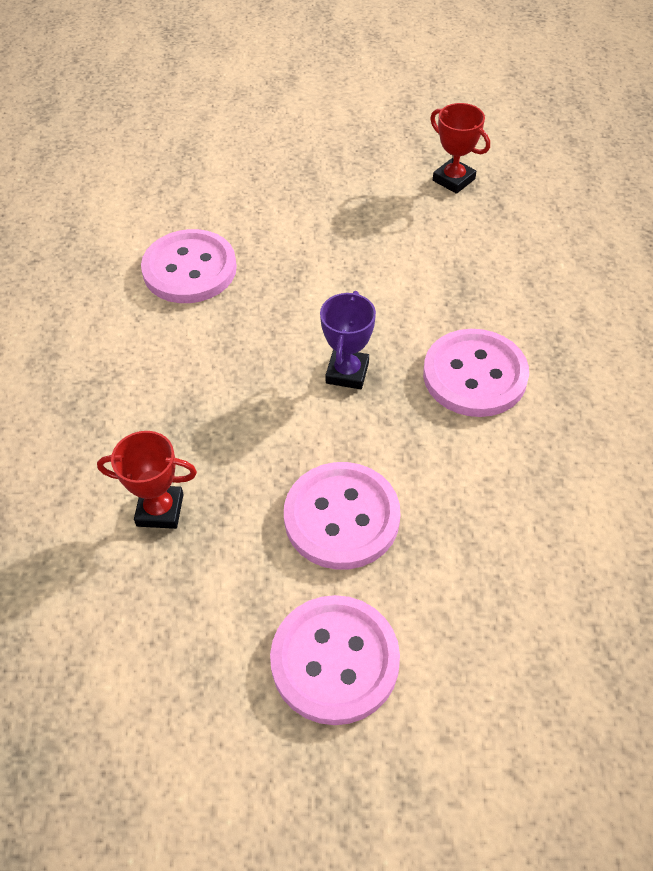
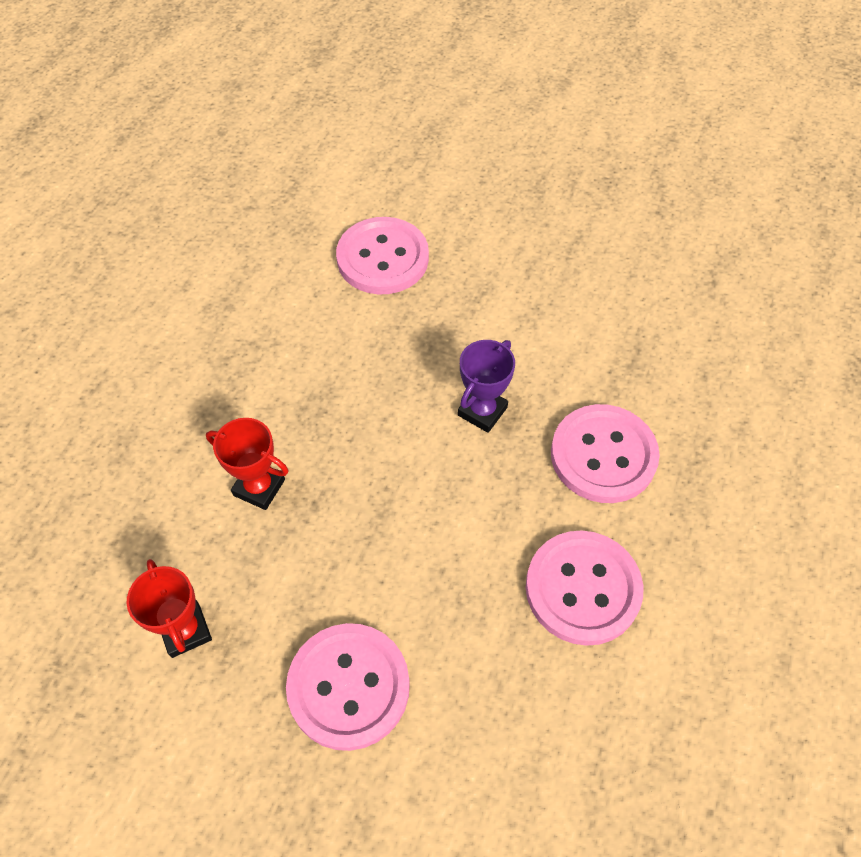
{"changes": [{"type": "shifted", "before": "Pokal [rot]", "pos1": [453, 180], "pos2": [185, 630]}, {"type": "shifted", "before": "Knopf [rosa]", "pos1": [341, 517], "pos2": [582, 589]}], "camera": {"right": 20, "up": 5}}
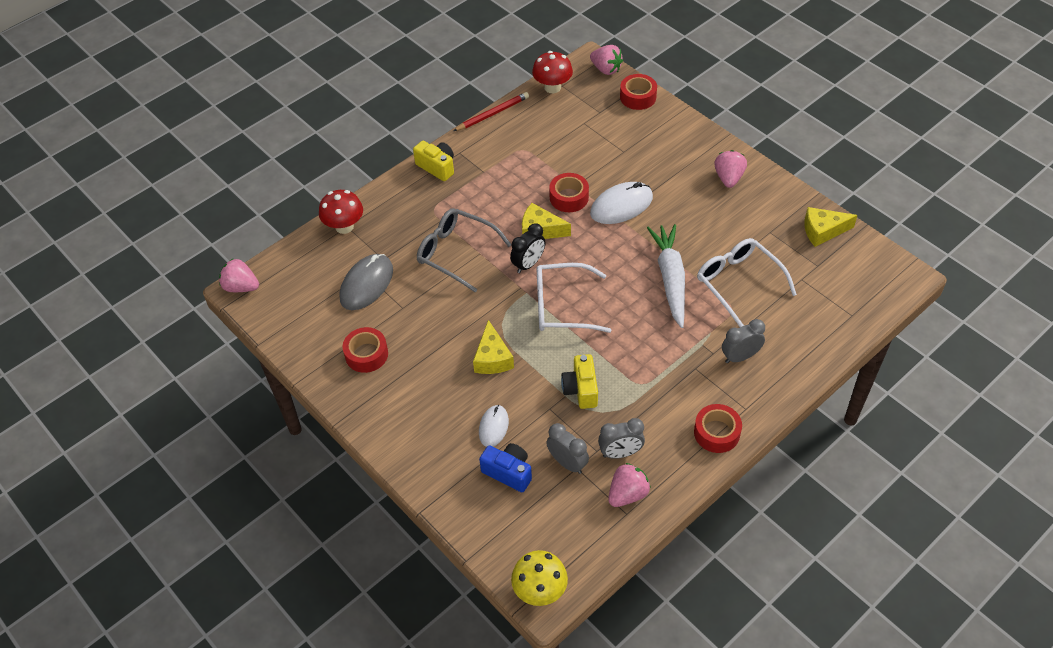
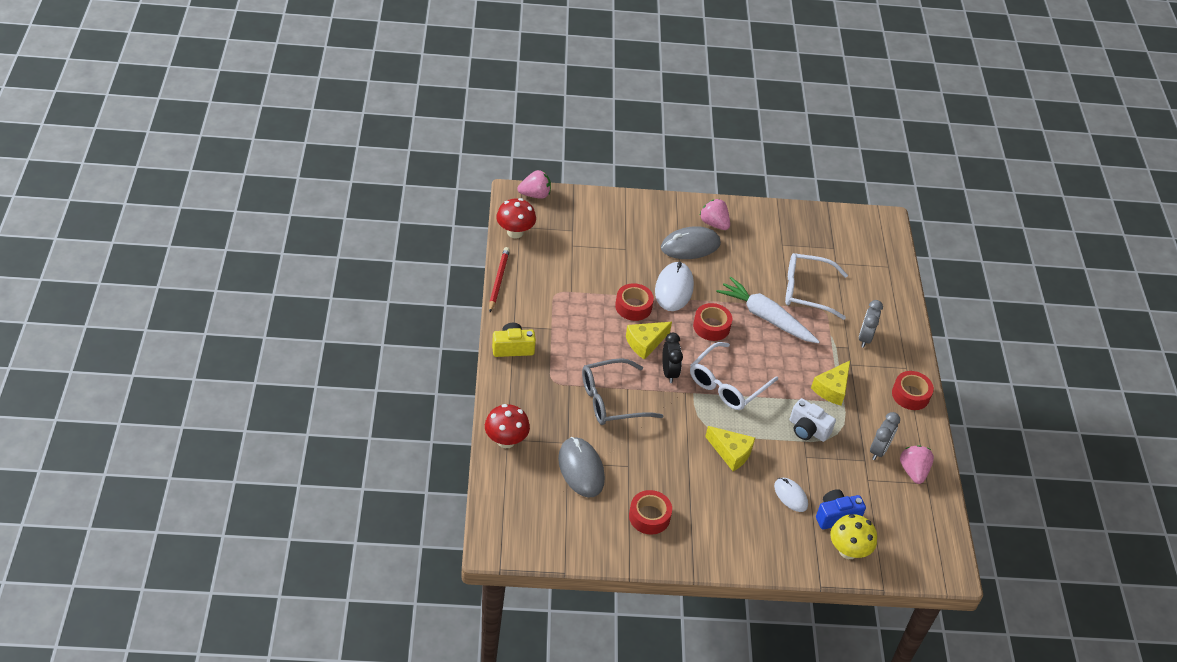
{"changes": [{"type": "shifted", "before": "Klebeband [rot]", "pos1": [638, 97], "pos2": [711, 326]}, {"type": "shifted", "before": "Käse [gelb]", "pos1": [822, 231], "pos2": [832, 389]}, {"type": "gone", "before": "Erdbeere [rosa]", "pos1": [241, 287]}, {"type": "repainted", "before": "Kamera [gelb]", "after": "Kamera [weiß]", "pos1": [581, 389], "pos2": [808, 429]}, {"type": "gone", "before": "Wecker [grau]", "pos1": [567, 463]}, {"type": "shifted", "before": "Pilz [gelb]", "pos1": [540, 590], "pos2": [848, 551]}, {"type": "new", "after": "Computermaus [grau]", "pos2": [690, 246]}], "camera": {"right": -55, "up": -5}}
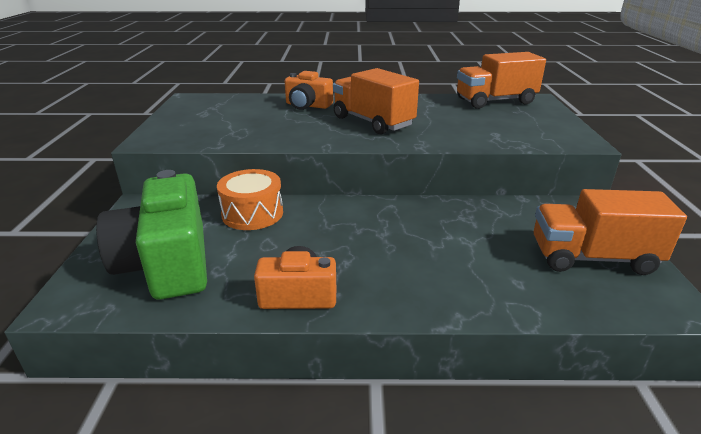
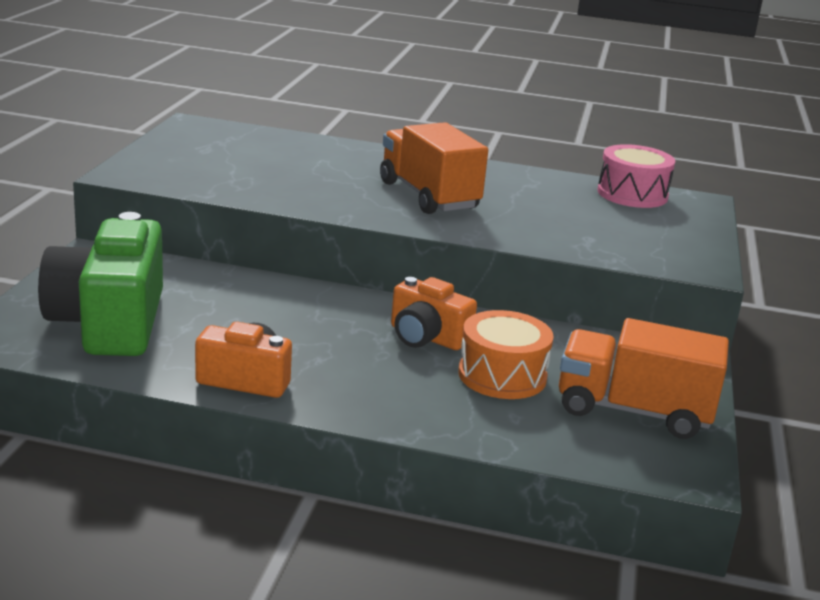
{"changes": [{"type": "swapped", "before": "Lastwagen [orange]", "after": "Trommel [rosa]", "pos1": [495, 101], "pos2": [632, 194]}, {"type": "shifted", "before": "Kamera [orange]", "pos1": [307, 105], "pos2": [427, 337]}, {"type": "shifted", "before": "Trommel [orange]", "pos1": [252, 213], "pos2": [502, 375]}], "camera": {"right": 10, "up": -5}}
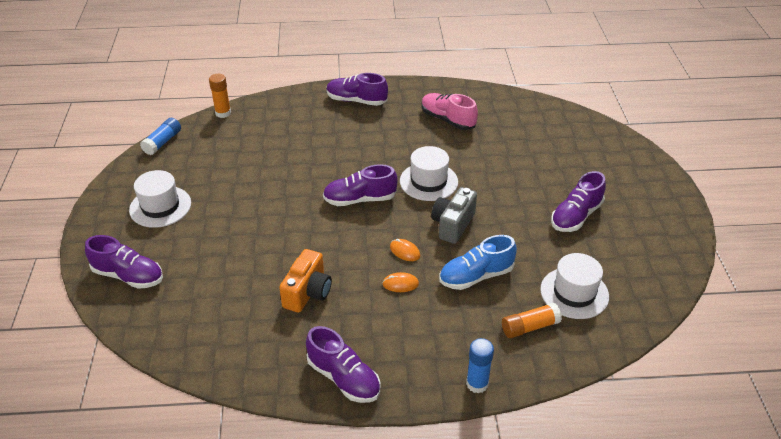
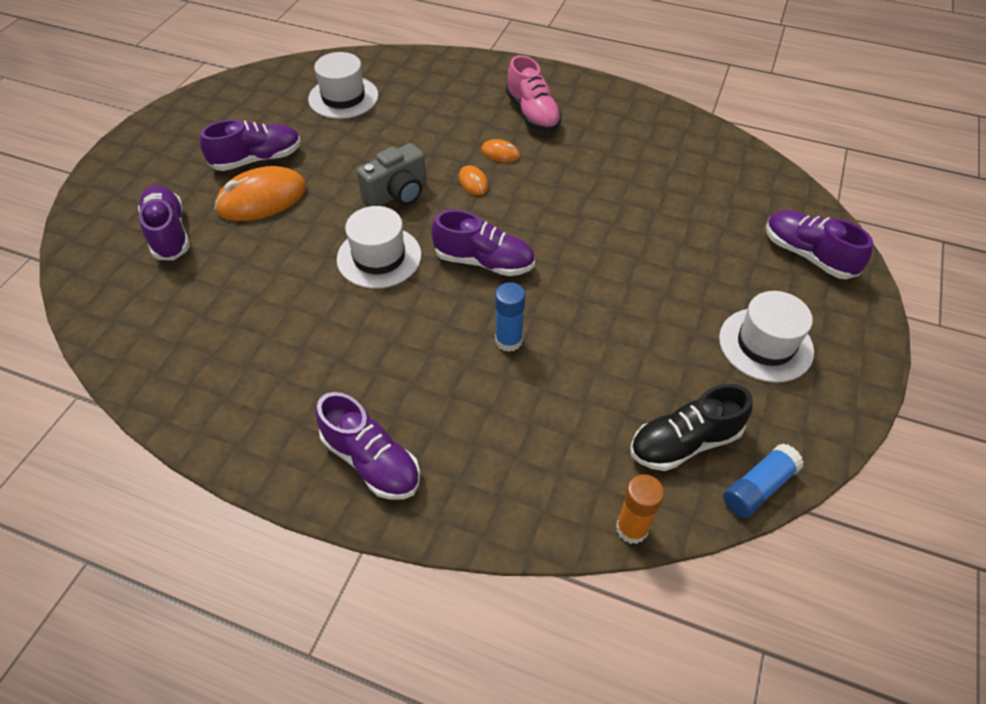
{"changes": [{"type": "shifted", "before": "Schuh [rosa]", "pos1": [447, 120], "pos2": [532, 114]}, {"type": "gone", "before": "Schuh [blau]", "pos1": [476, 276]}, {"type": "gone", "before": "Kamera [orange]", "pos1": [308, 292]}, {"type": "gone", "before": "Klebestift [orange]", "pos1": [530, 327]}, {"type": "shifted", "before": "Schuh [lila]", "pos1": [344, 378], "pos2": [169, 233]}, {"type": "shifted", "before": "Klebestift [blau]", "pos1": [477, 384], "pos2": [509, 341]}, {"type": "new", "after": "Computermaus [orange]", "pos2": [262, 198]}, {"type": "new", "after": "Schuh [schwarz]", "pos2": [684, 442]}], "camera": {"right": -155, "up": 10}}
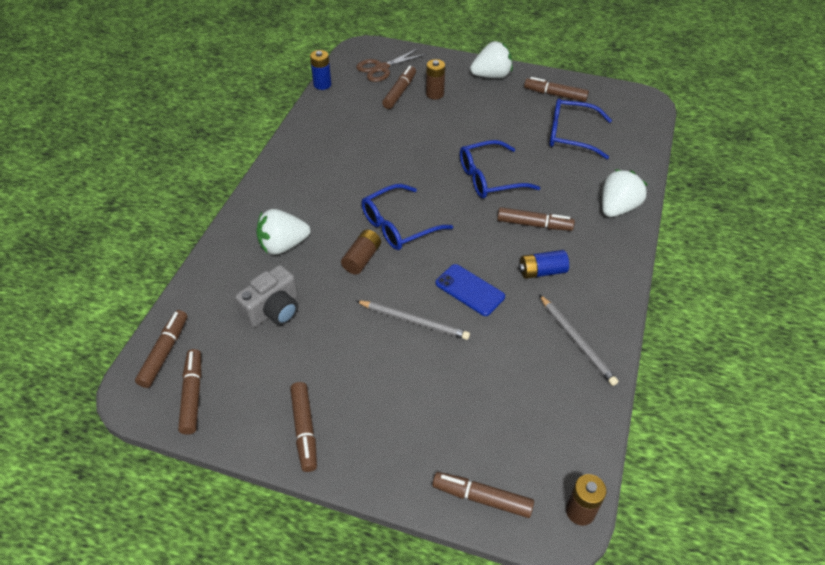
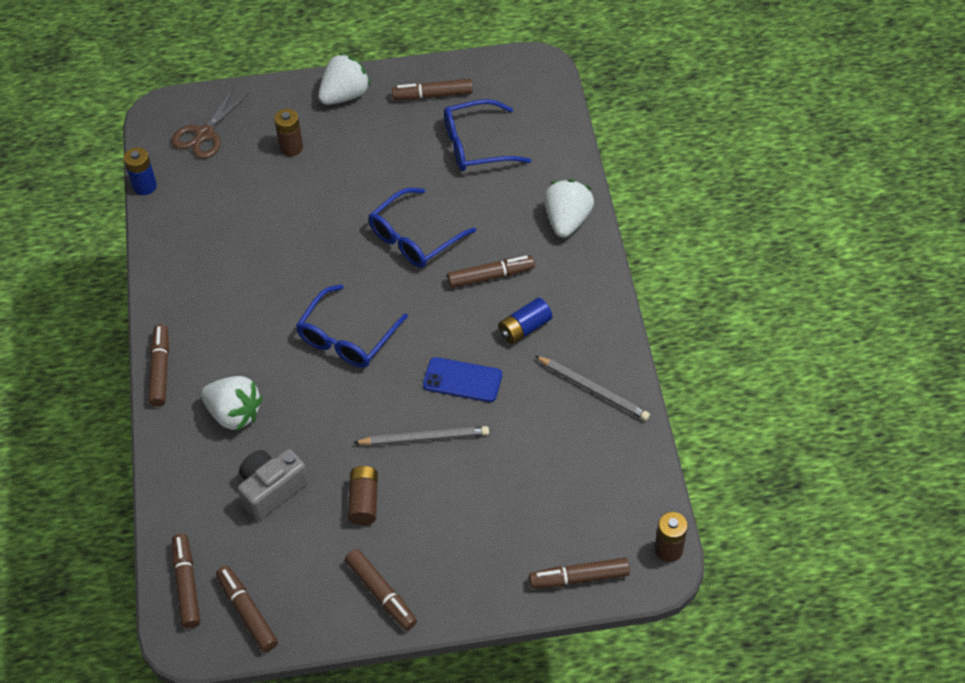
{"changes": [{"type": "shifted", "before": "Filzstift [braun]", "pos1": [399, 92], "pos2": [160, 370]}, {"type": "rotated", "before": "Erdbeere [weiß]", "pos1": [283, 245], "pos2": [234, 414], "turn": -105}, {"type": "shifted", "before": "Batterie [braun]", "pos1": [362, 259], "pos2": [364, 501]}, {"type": "rotated", "before": "Kamera [grau]", "pos1": [273, 310], "pos2": [271, 489], "turn": -150}], "camera": {"right": -25, "up": 5}}
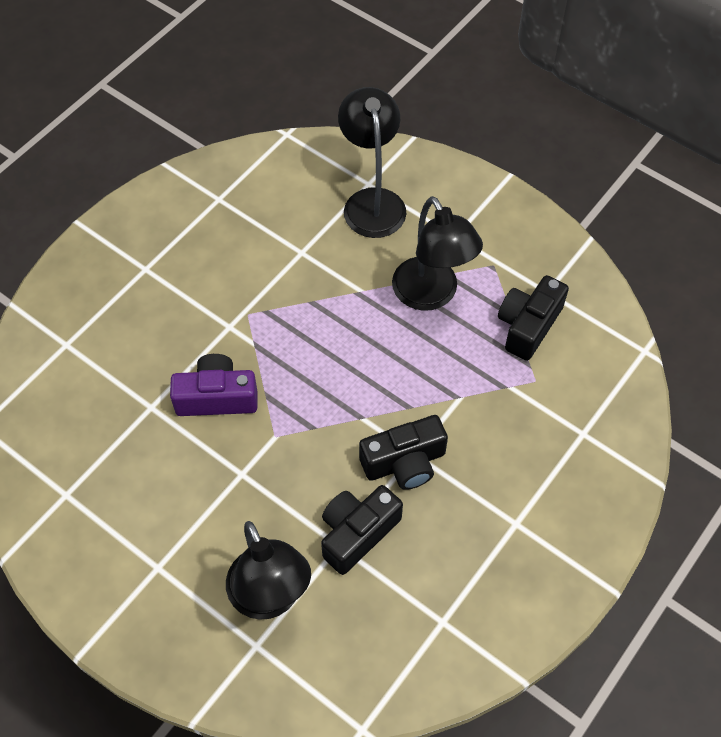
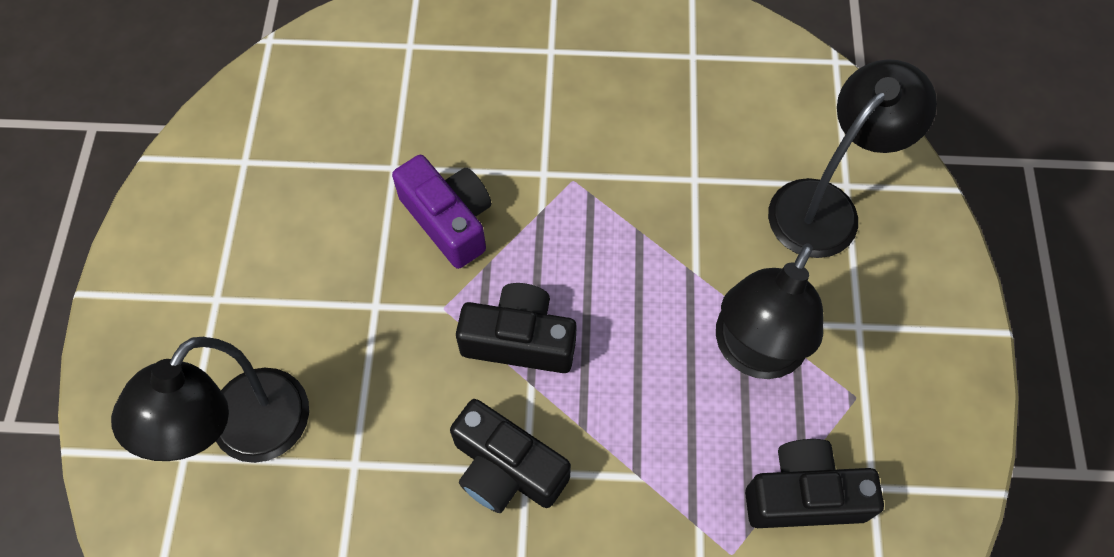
{"changes": [{"type": "shifted", "before": "Kamera [schwarz]", "pos1": [357, 533], "pos2": [519, 340]}], "camera": {"right": 55, "up": 5}}
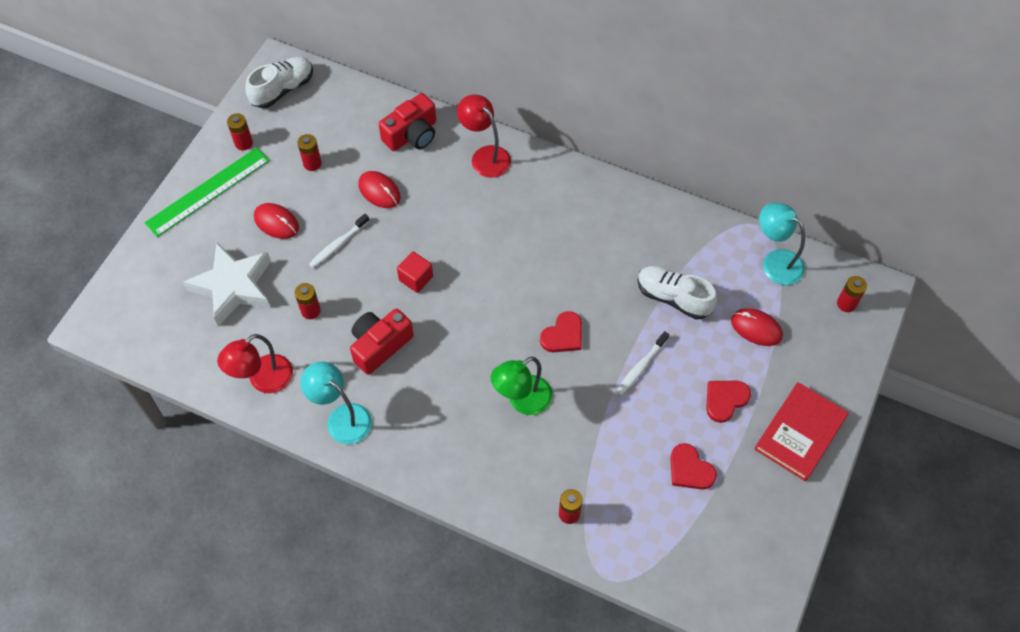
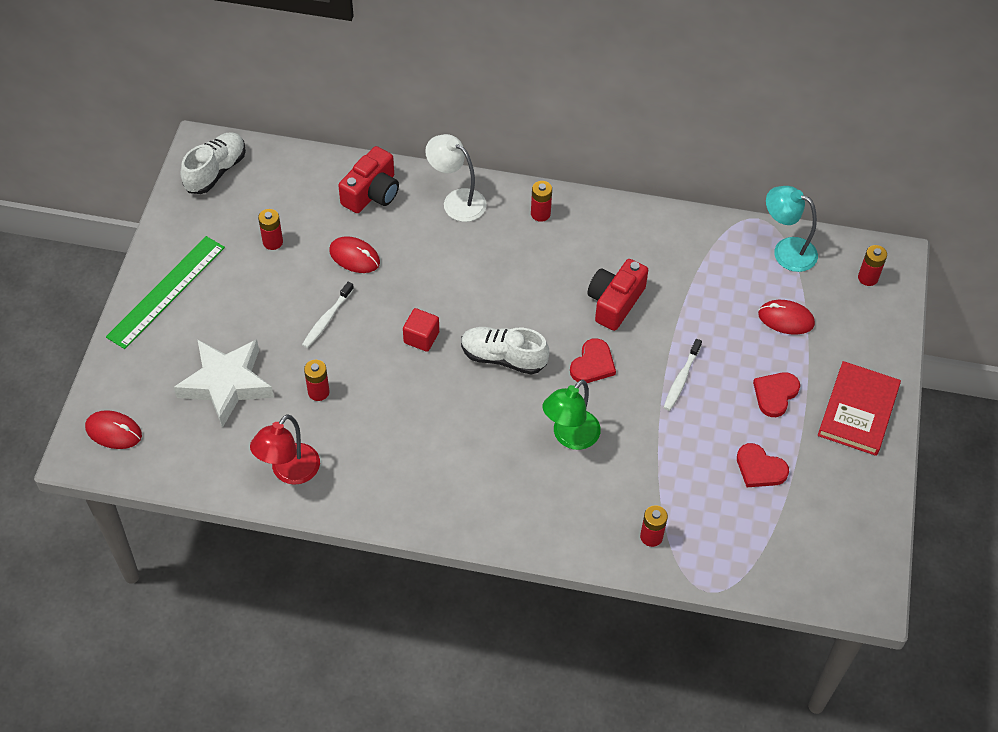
{"changes": [{"type": "repainted", "before": "Lampe [rot]", "after": "Lampe [weiß]", "pos1": [485, 156], "pos2": [457, 201]}, {"type": "shifted", "before": "Batterie [rot]", "pos1": [243, 143], "pos2": [540, 214]}, {"type": "shifted", "before": "Computermaus [rot]", "pos1": [276, 222], "pos2": [114, 431]}, {"type": "shifted", "before": "Schuh [weiß]", "pos1": [673, 298], "pos2": [503, 358]}, {"type": "shifted", "before": "Kamera [rot]", "pos1": [380, 345], "pos2": [615, 302]}, {"type": "gone", "before": "Lampe [türkis]", "pos1": [342, 418]}], "camera": {"right": -15, "up": -5}}
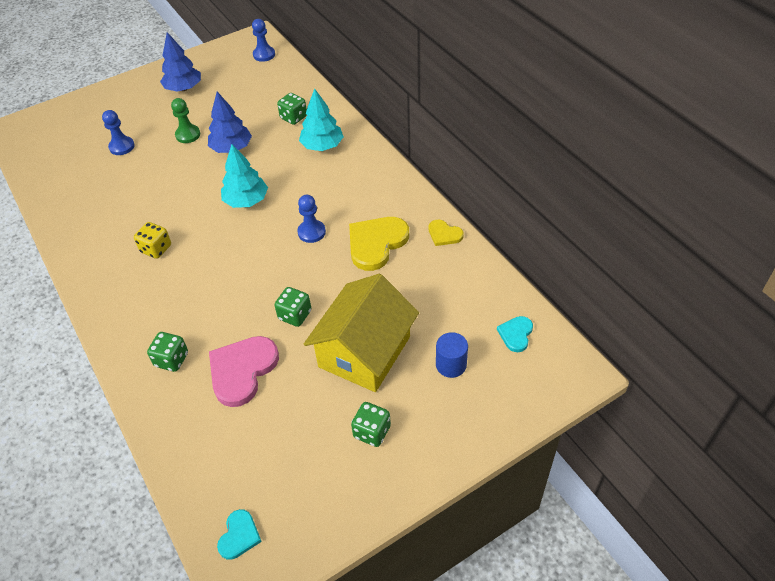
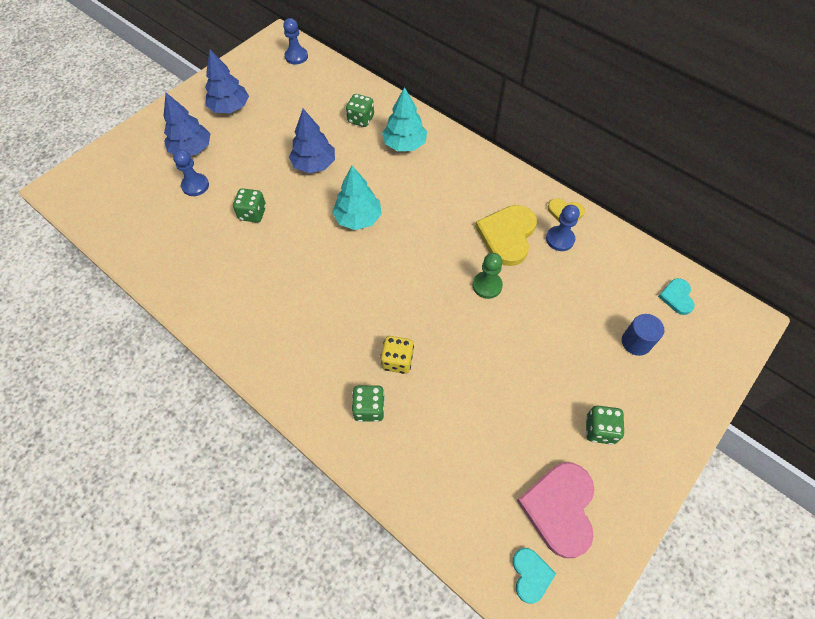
{"changes": [{"type": "shifted", "before": "Bauer [grün]", "pos1": [188, 135], "pos2": [487, 285]}, {"type": "shifted", "before": "Bauer [blau]", "pos1": [311, 232], "pos2": [560, 239]}, {"type": "shifted", "before": "Spielwürfel [gelb]", "pos1": [156, 249], "pos2": [397, 361]}, {"type": "gone", "before": "Haus [gelb]", "pos1": [364, 351]}, {"type": "shifted", "before": "Spielwürfel [grün]", "pos1": [295, 315], "pos2": [252, 213]}, {"type": "shifted", "before": "Herz [rosa]", "pos1": [242, 371], "pos2": [559, 508]}, {"type": "new", "after": "Baum [blau]", "pos2": [191, 149]}], "camera": {"right": -20, "up": 10}}
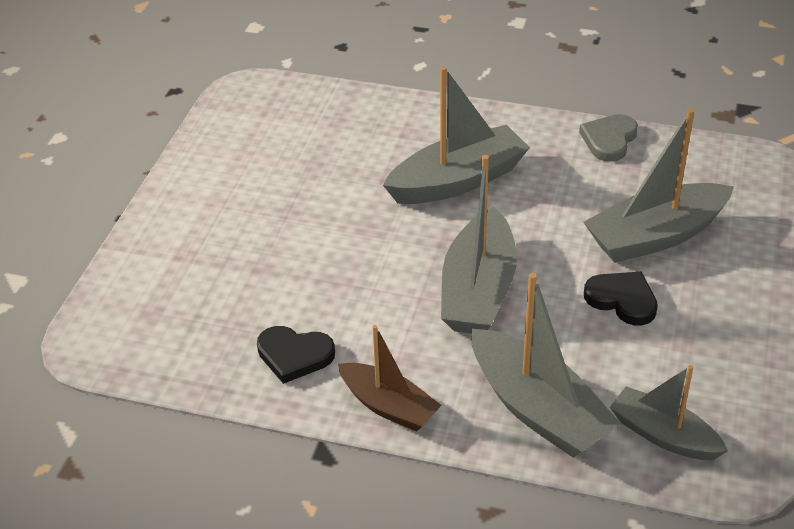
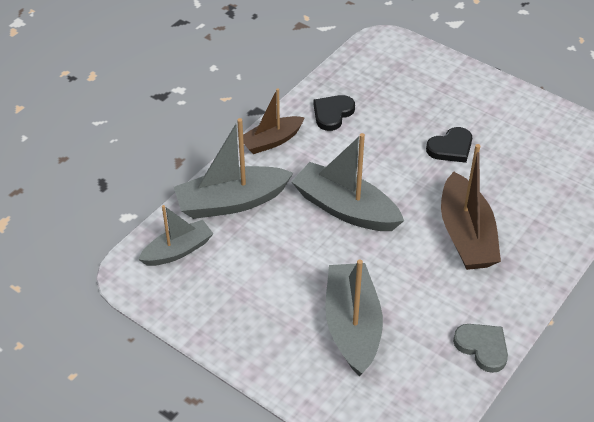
{"changes": [{"type": "repainted", "before": "Boot [grau]", "after": "Boot [braun]", "pos1": [457, 181], "pos2": [466, 234]}, {"type": "shifted", "before": "Herz [schwarz]", "pos1": [622, 300], "pos2": [451, 148]}], "camera": {"right": 110, "up": 5}}
